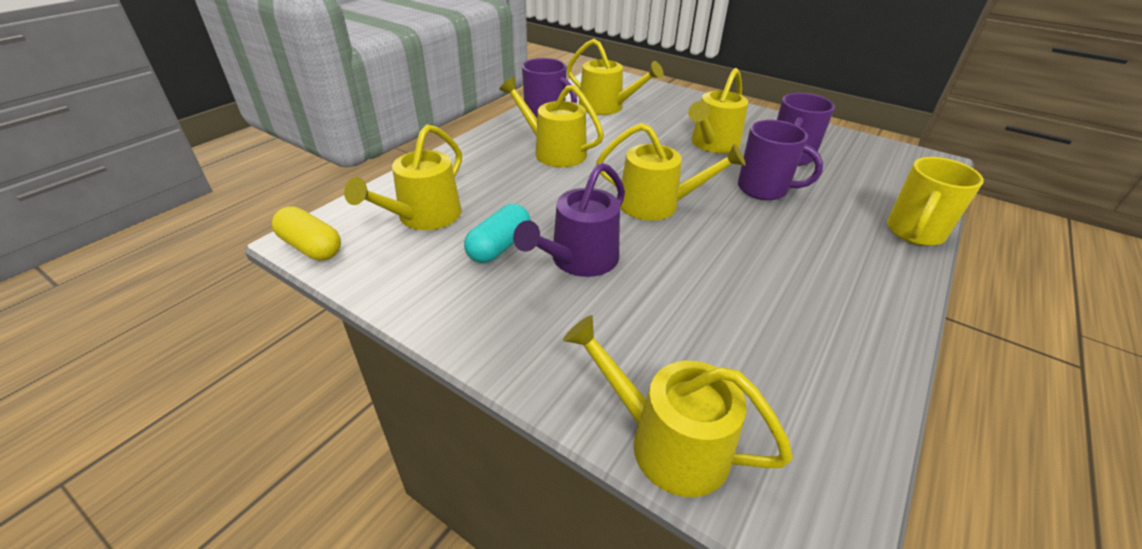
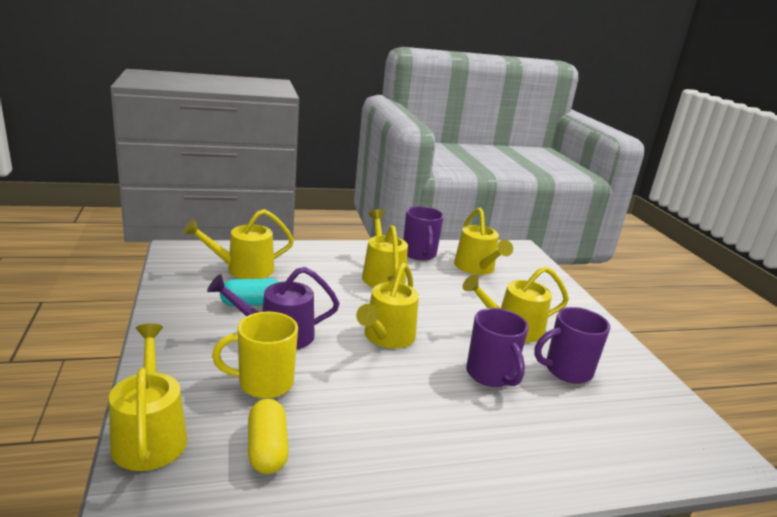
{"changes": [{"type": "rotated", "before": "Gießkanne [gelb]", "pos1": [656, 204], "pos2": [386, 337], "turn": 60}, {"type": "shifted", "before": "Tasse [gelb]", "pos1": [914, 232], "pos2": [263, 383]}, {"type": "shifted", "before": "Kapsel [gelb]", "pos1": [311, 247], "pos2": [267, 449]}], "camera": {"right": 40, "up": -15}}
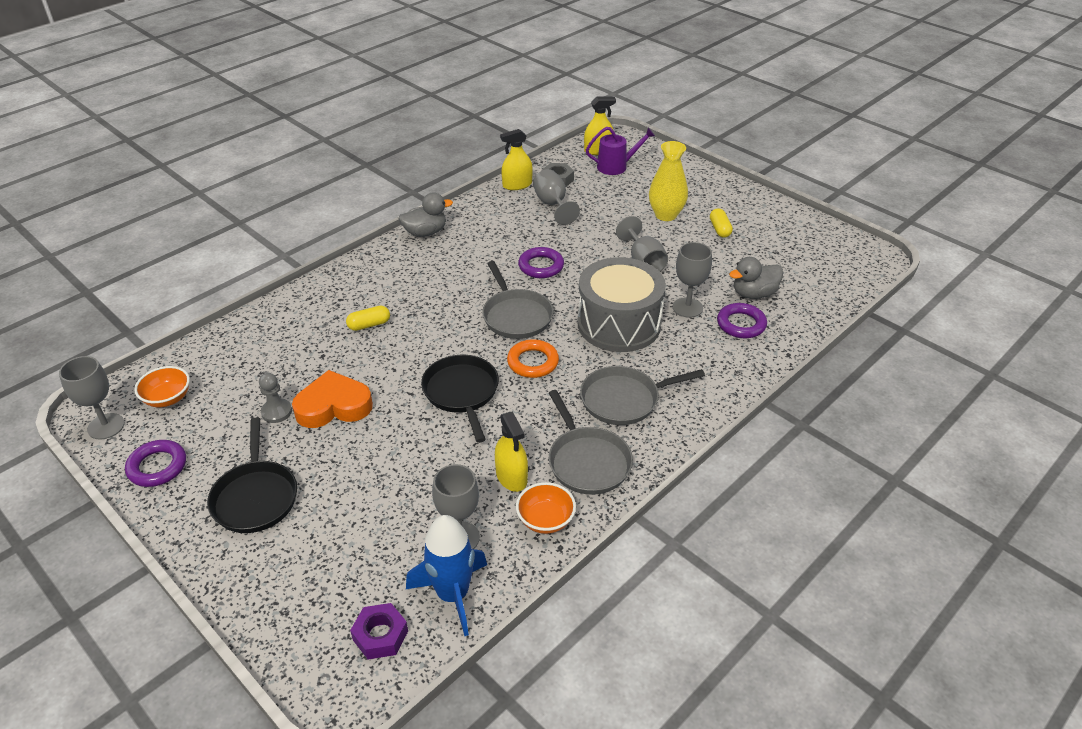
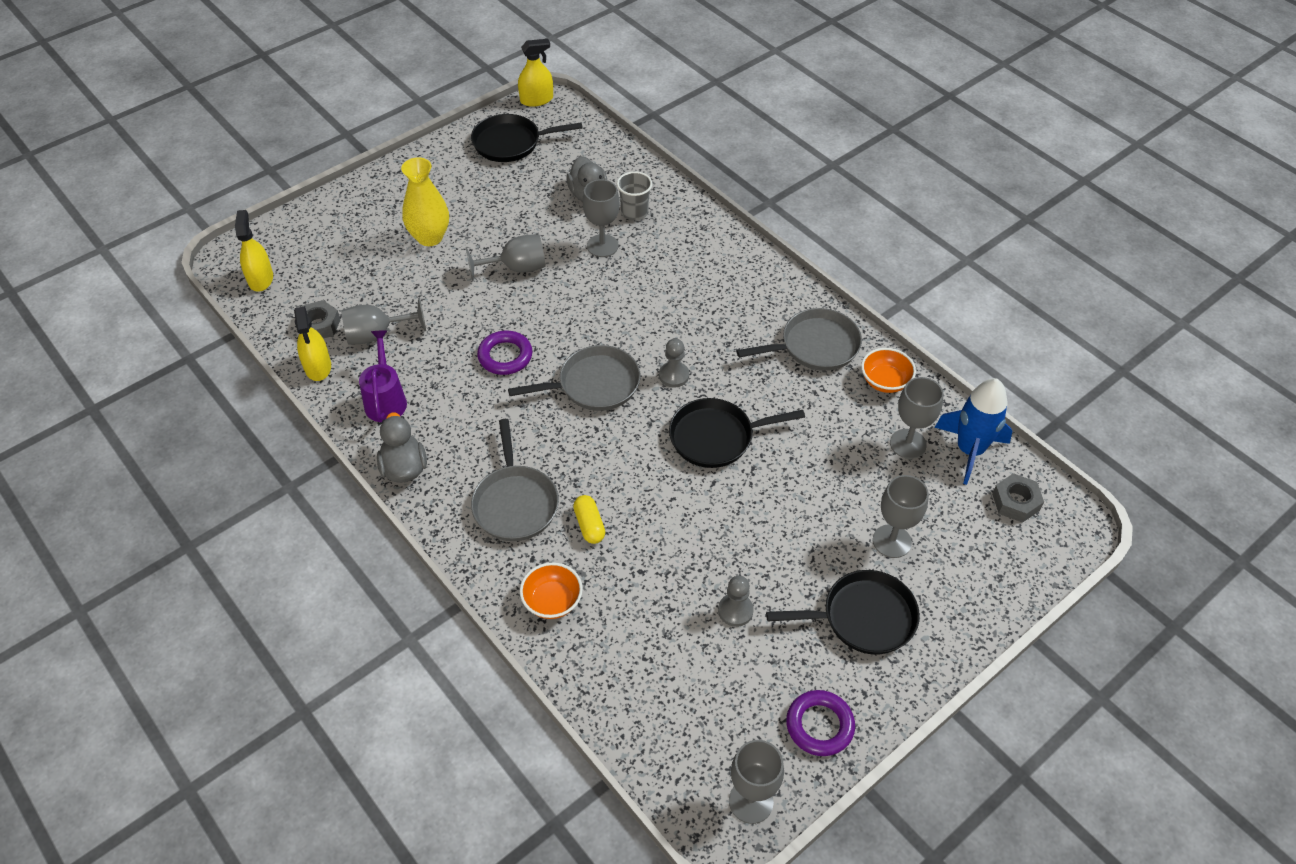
{"changes": [{"type": "shifted", "before": "Gießkanne [lila]", "pos1": [616, 166], "pos2": [385, 399]}, {"type": "gone", "before": "Kapsel [gelb]", "pos1": [720, 229]}, {"type": "gone", "before": "Trommel [grau]", "pos1": [619, 324]}, {"type": "swapped", "before": "Ring [lila]", "after": "Becher [grau]", "pos1": [741, 324], "pos2": [634, 212]}, {"type": "swapped", "before": "Ring [orange]", "after": "Bauer [grau]", "pos1": [533, 362], "pos2": [674, 375]}, {"type": "shifted", "before": "Schüssel [orange]", "pos1": [167, 398], "pos2": [552, 601]}, {"type": "shifted", "before": "Pfanne [grau]", "pos1": [624, 400], "pos2": [515, 503]}, {"type": "gone", "before": "Herz [orange]", "pos1": [333, 406]}, {"type": "shifted", "before": "Sprühflasche [gelb]", "pos1": [511, 477], "pos2": [536, 100]}, {"type": "repainted", "before": "Sechskantmutter [lila]", "after": "Sechskantmutter [grau]", "pos1": [380, 635], "pos2": [1015, 502]}, {"type": "new", "after": "Pfanne [schwarz]", "pos2": [511, 143]}, {"type": "new", "after": "Kelch [grau]", "pos2": [892, 541]}], "camera": {"right": -85, "up": 10}}
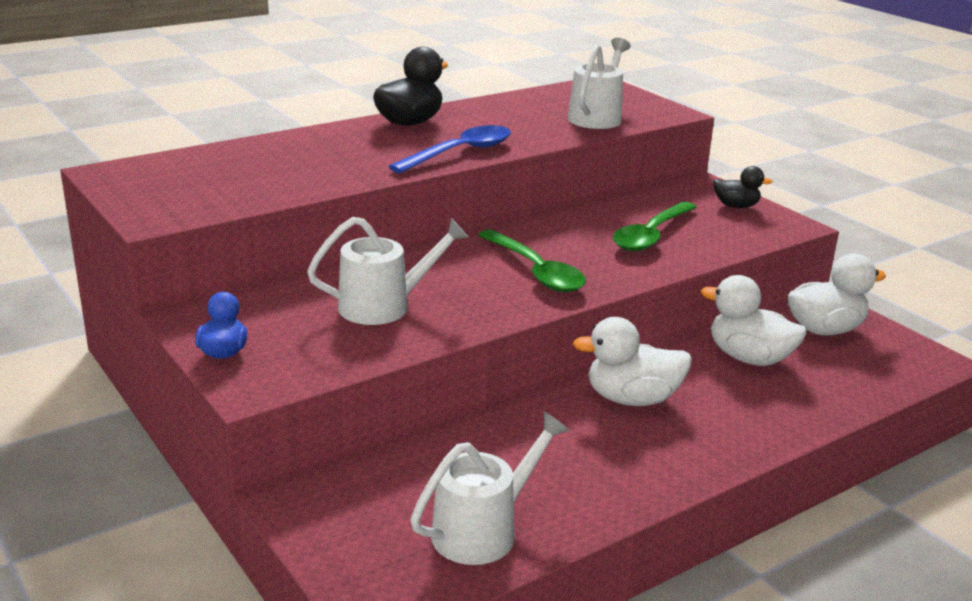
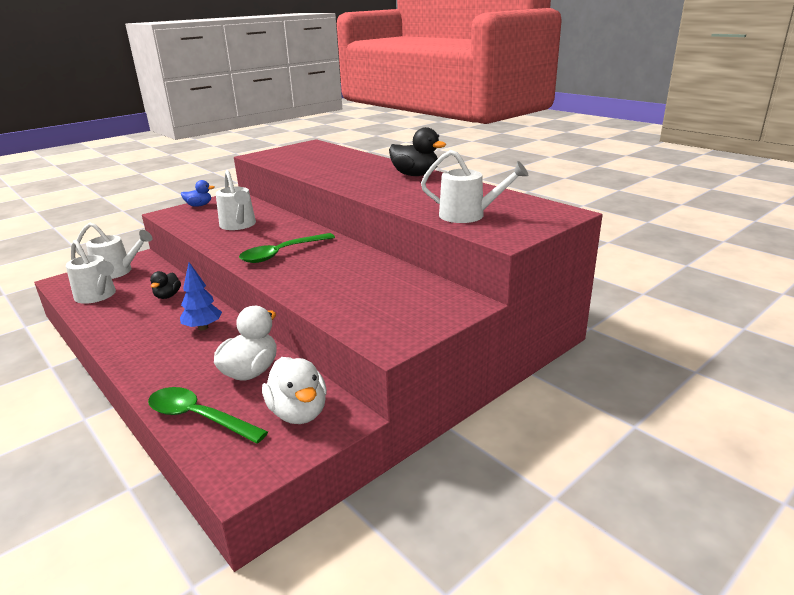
{"changes": [{"type": "gone", "before": "Löffel [blau]", "pos1": [460, 153]}, {"type": "shifted", "before": "Ente [schwarz]", "pos1": [736, 206], "pos2": [168, 296]}, {"type": "shifted", "before": "Löffel [grün]", "pos1": [651, 235], "pos2": [199, 417]}, {"type": "swapped", "before": "Ente [weiß]", "after": "Baum [blau]", "pos1": [632, 399], "pos2": [203, 328]}, {"type": "new", "after": "Gießkanne [weiß]", "pos2": [118, 272]}], "camera": {"right": 85, "up": 0}}
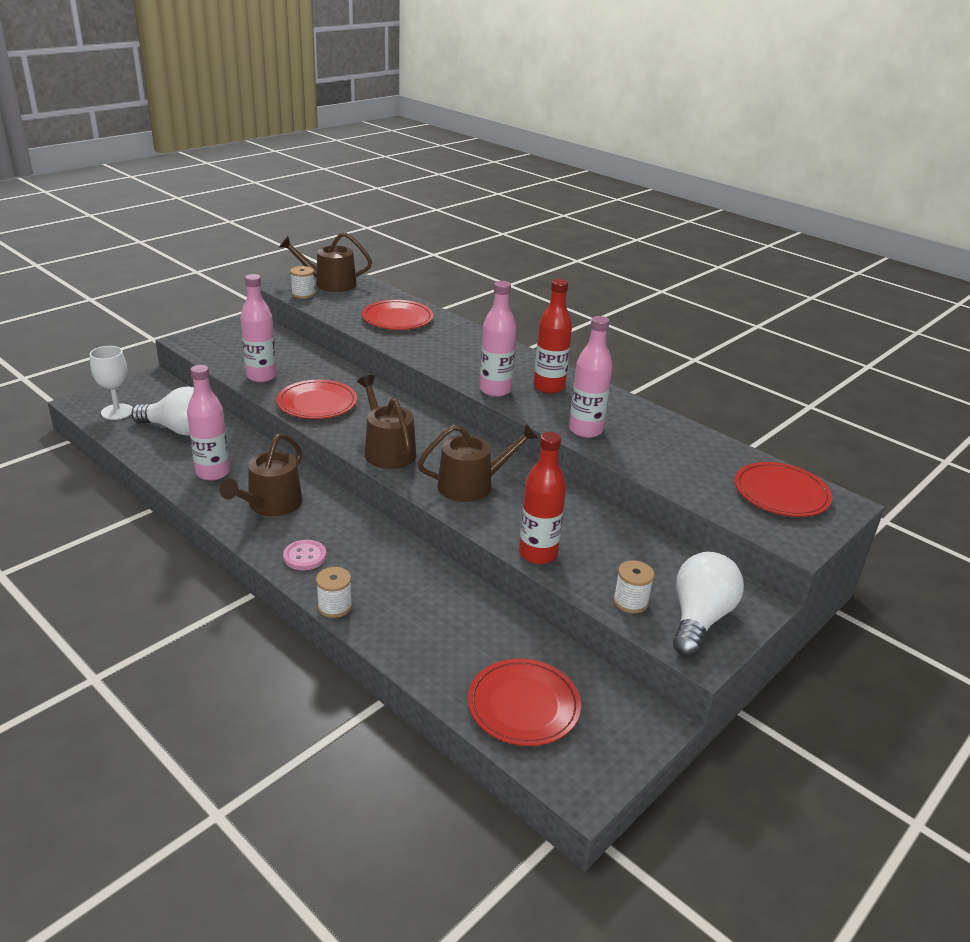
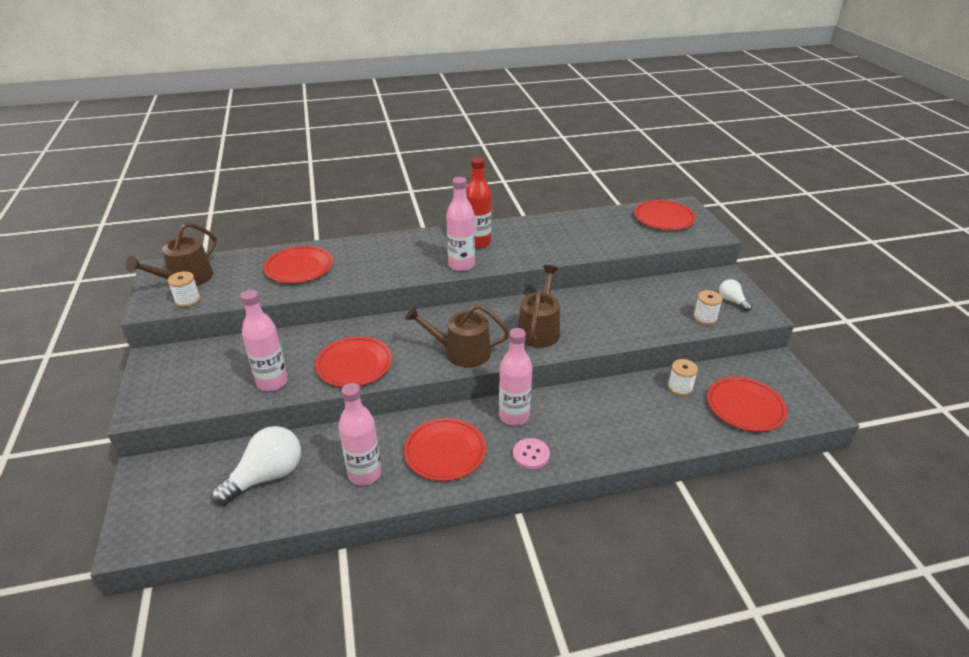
{"changes": [{"type": "shifted", "before": "Flasche [rosa]", "pos1": [585, 430], "pos2": [514, 416]}, {"type": "gone", "before": "Kelch [weiß]", "pos1": [117, 412]}, {"type": "gone", "before": "Flasche [rot]", "pos1": [538, 554]}, {"type": "swapped", "before": "Gießkanne [braun]", "after": "Teller [rot]", "pos1": [271, 504], "pos2": [445, 451]}, {"type": "scaled", "before": "Glühbirne [weiß]", "pos1": [699, 619], "pos2": [731, 301], "scale": 0.52}, {"type": "shifted", "before": "Garnrolle [weiß]", "pos1": [334, 606], "pos2": [680, 387]}], "camera": {"right": -55, "up": 5}}
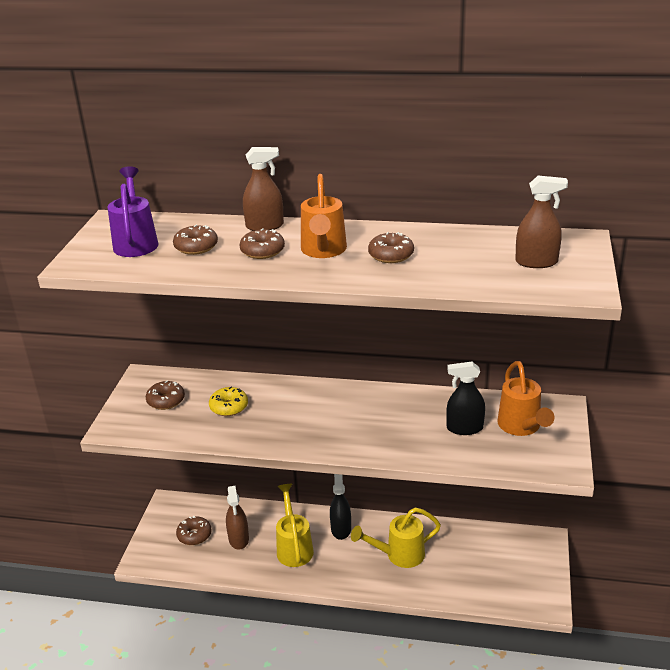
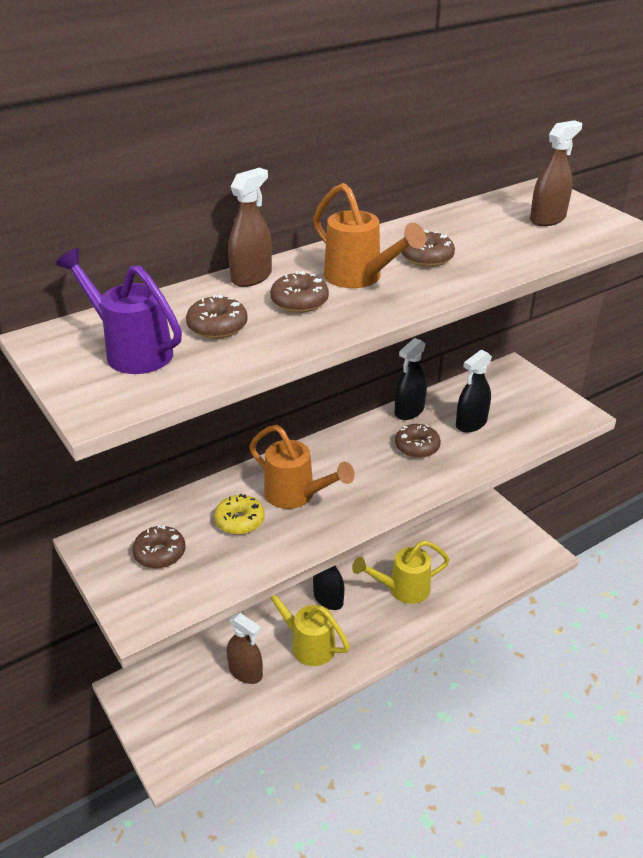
{"changes": [{"type": "shifted", "before": "Gießkanne [orange]", "pos1": [521, 427], "pos2": [297, 496]}, {"type": "rotated", "before": "Gießkanne [gelb]", "pos1": [398, 555], "pos2": [402, 589], "turn": 45}, {"type": "shifted", "before": "Donut [braun]", "pos1": [194, 535], "pos2": [417, 447]}, {"type": "new", "after": "Sprühflasche [schwarz]", "pos2": [409, 411]}], "camera": {"right": -45, "up": 5}}
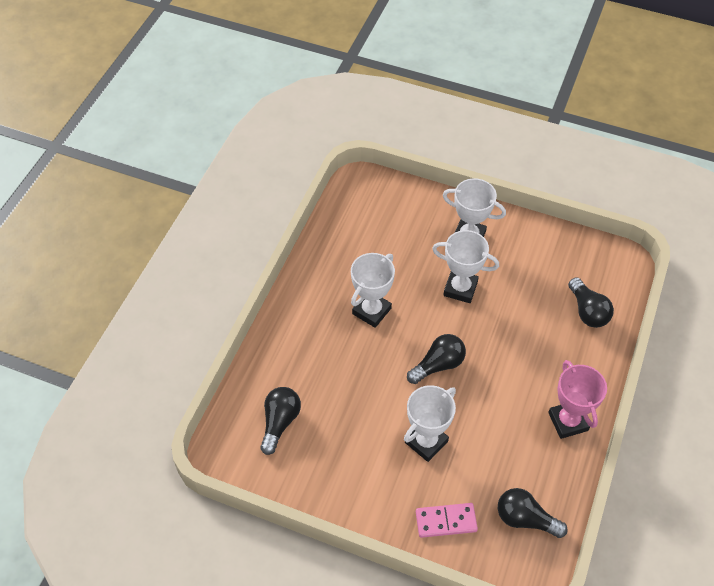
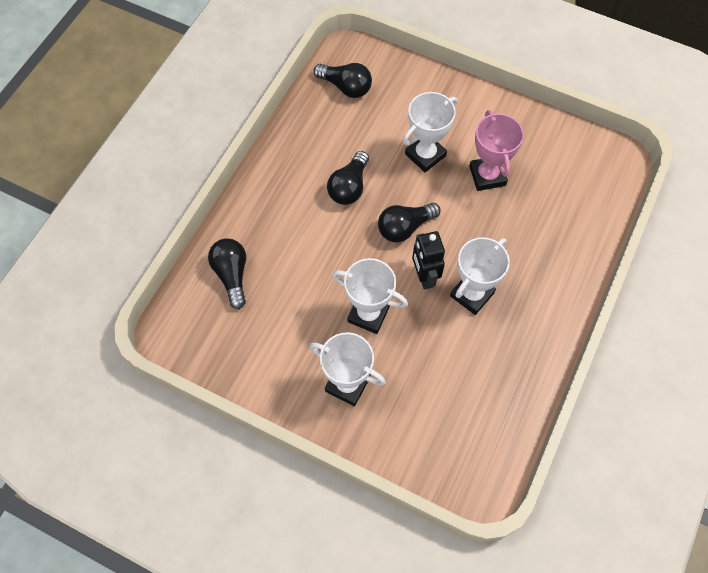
{"changes": [{"type": "shifted", "before": "Pokal [rosa]", "pos1": [568, 421], "pos2": [487, 176]}, {"type": "shifted", "before": "Glühbirne [schwarz]", "pos1": [280, 422], "pos2": [349, 187]}, {"type": "gone", "before": "Dominostein [rosa]", "pos1": [446, 521]}, {"type": "new", "after": "Roboter [schwarz]", "pos2": [424, 277]}], "camera": {"right": -175, "up": 10}}
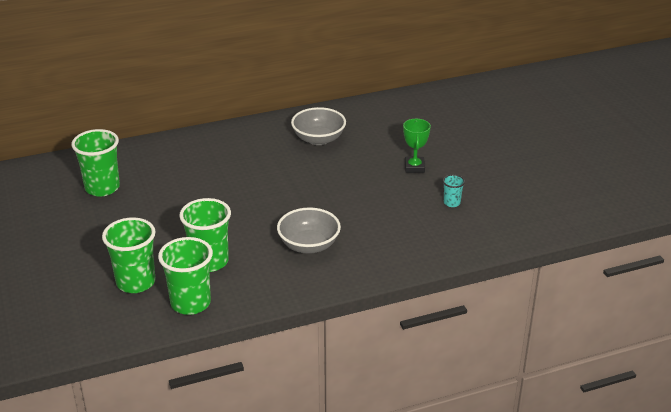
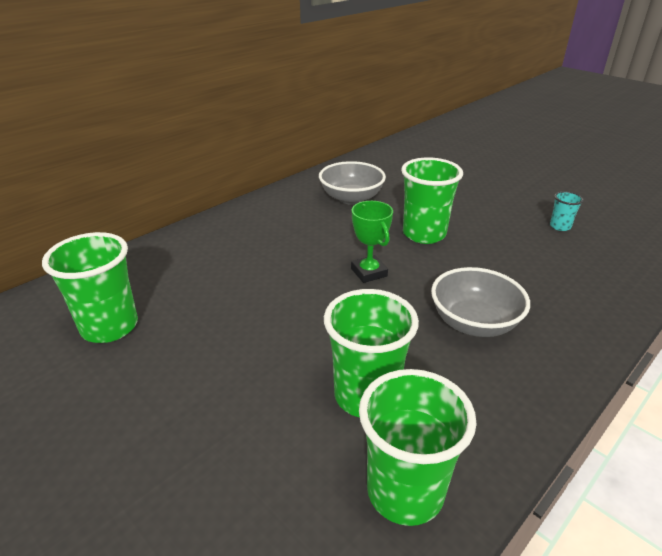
{"changes": [{"type": "shifted", "before": "Pokal [grün]", "pos1": [414, 167], "pos2": [369, 272]}, {"type": "shifted", "before": "Becher [grün]", "pos1": [136, 282], "pos2": [424, 234]}], "camera": {"right": -25, "up": 0}}
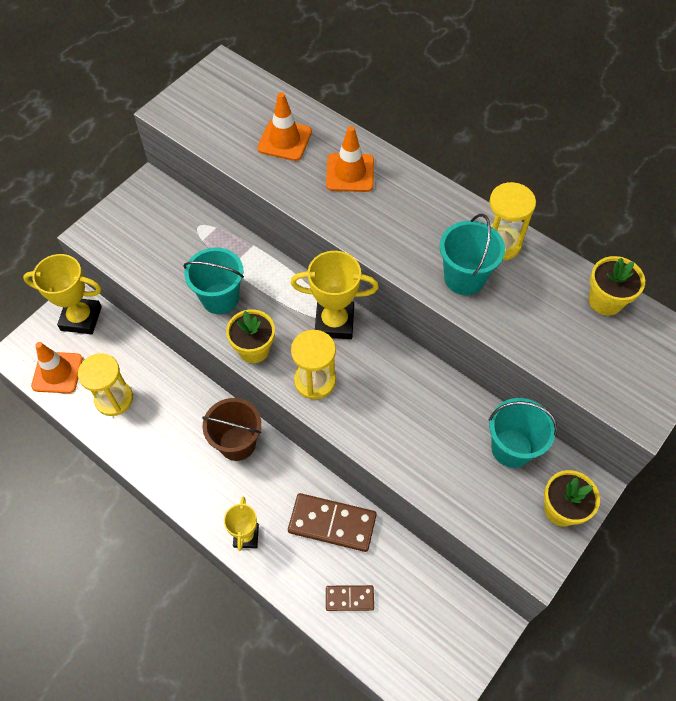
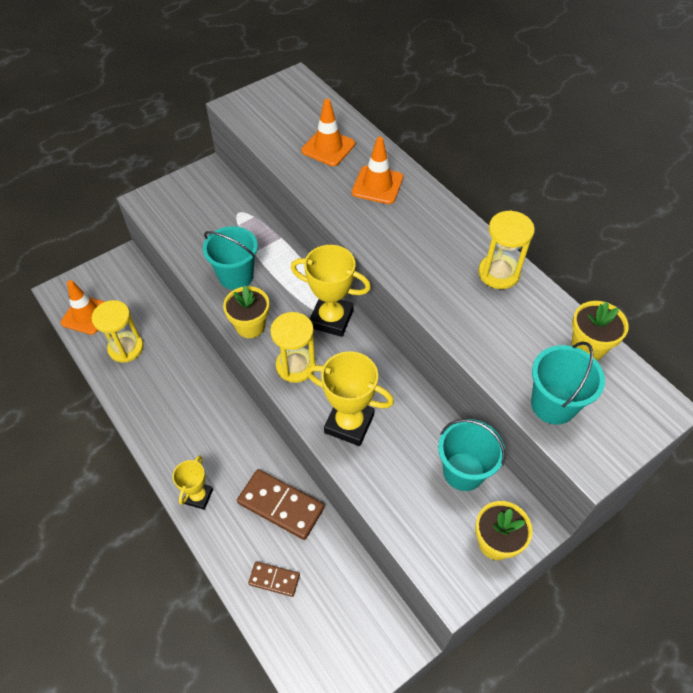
{"changes": [{"type": "shifted", "before": "Eimer [türkis]", "pos1": [464, 278], "pos2": [553, 404]}, {"type": "shifted", "before": "Pokal [gelb]", "pos1": [81, 318], "pos2": [349, 423]}, {"type": "gone", "before": "Eimer [braun]", "pos1": [237, 443]}], "camera": {"right": 15, "up": -5}}
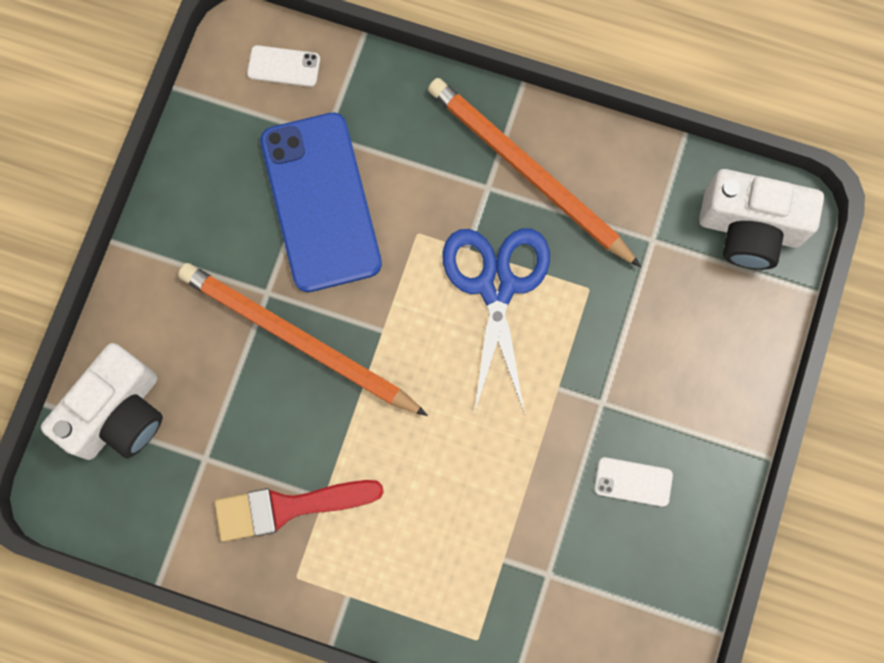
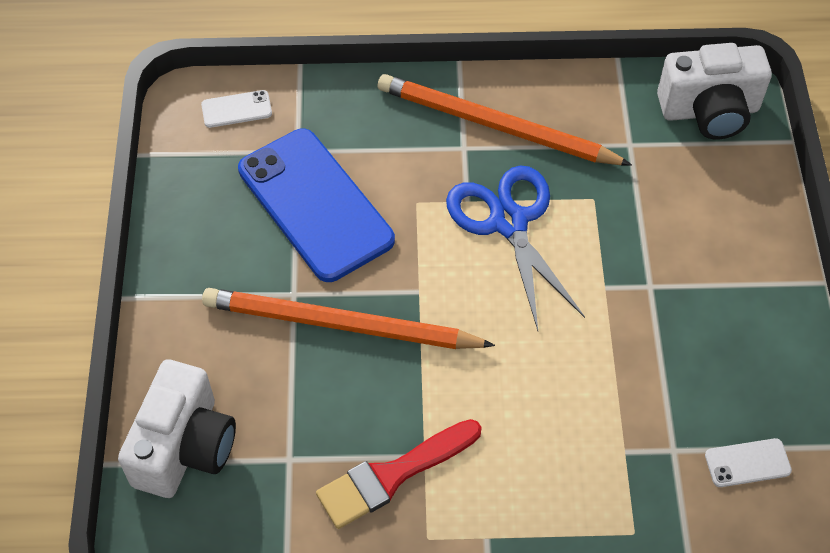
{"changes": [{"type": "shifted", "before": "Handy [weiß]", "pos1": [633, 482], "pos2": [747, 463]}], "camera": {"right": -20, "up": -20}}
